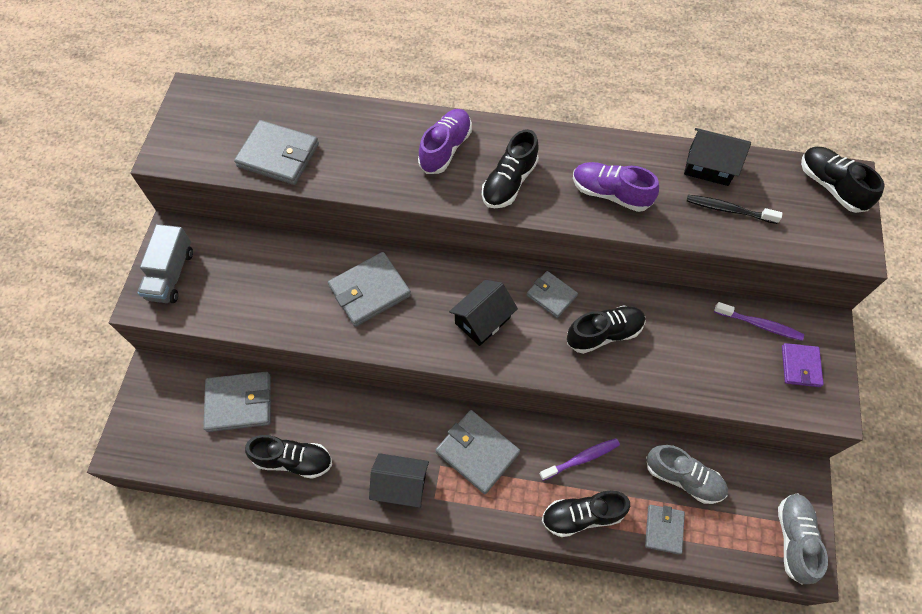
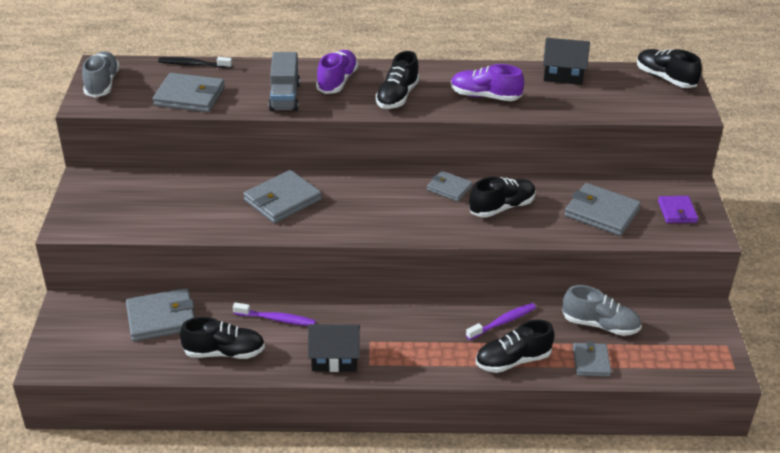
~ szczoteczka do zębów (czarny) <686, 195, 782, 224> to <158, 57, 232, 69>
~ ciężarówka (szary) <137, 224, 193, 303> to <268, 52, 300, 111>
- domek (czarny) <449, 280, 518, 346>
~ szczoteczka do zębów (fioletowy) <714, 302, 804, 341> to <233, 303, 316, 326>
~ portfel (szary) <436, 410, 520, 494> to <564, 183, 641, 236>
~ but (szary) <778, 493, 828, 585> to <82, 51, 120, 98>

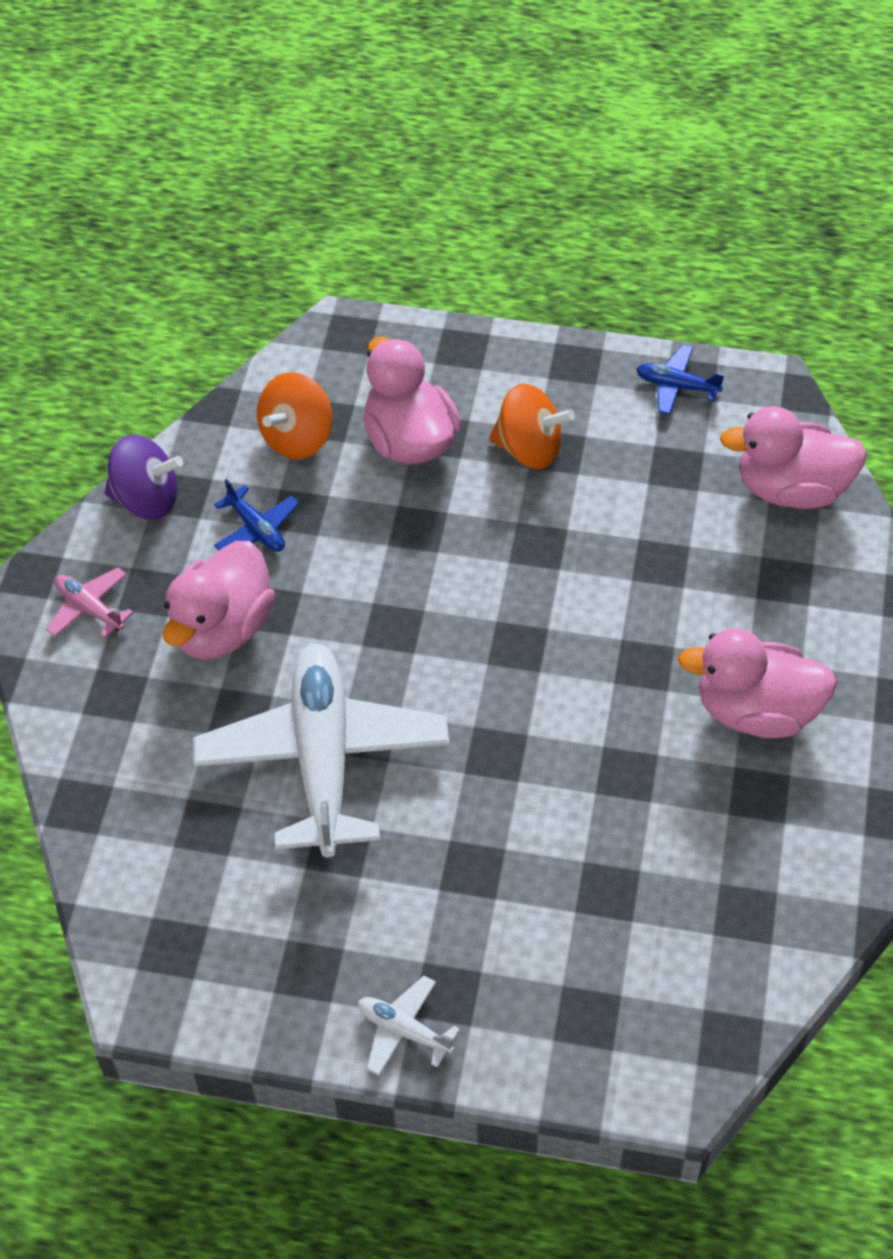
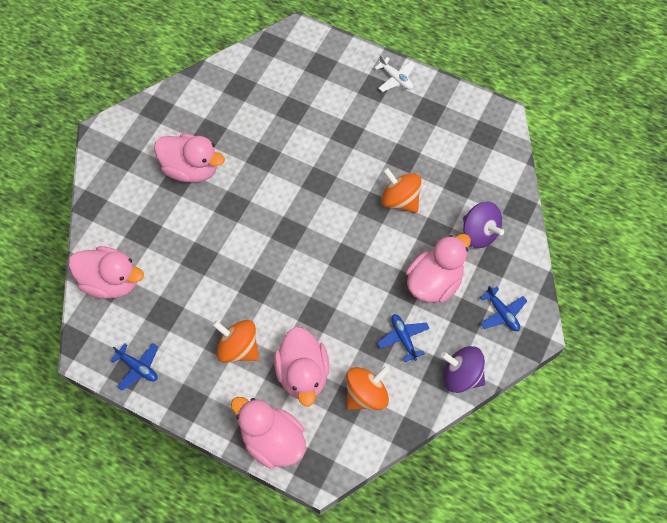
~ samolot (różowy) <46, 568, 134, 638> to samolot (niebieski) <480, 285, 527, 331>
~ samolot (biały) <193, 644, 449, 857> to bączek (pomarańczowy) <381, 167, 422, 213>
+ bączek (fioletowy) <463, 202, 504, 248>
+ kaczka (różowy) <231, 397, 306, 469>

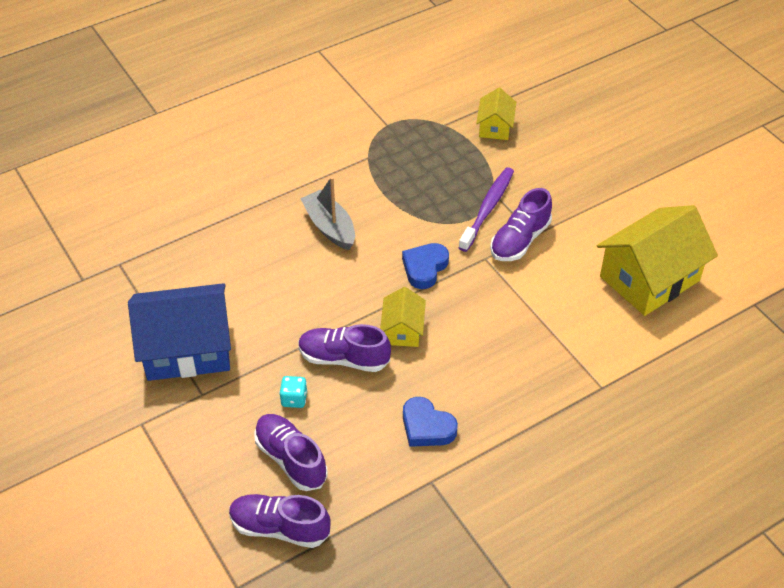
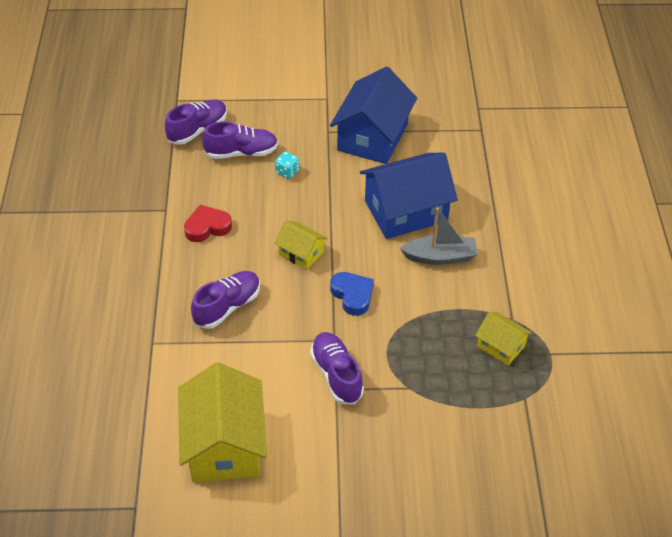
~ domek (żółty) <476, 88, 516, 140> to <475, 312, 532, 366>
- szczoteczka do zębów (fioletowy) <458, 167, 514, 252>
~ but (fioletowy) <298, 324, 391, 372> to <191, 271, 260, 329>
~ serce (niebieski) <403, 397, 458, 447> to serce (czerwony) <184, 205, 232, 242>
+ domek (niebieski) <360, 152, 458, 239>

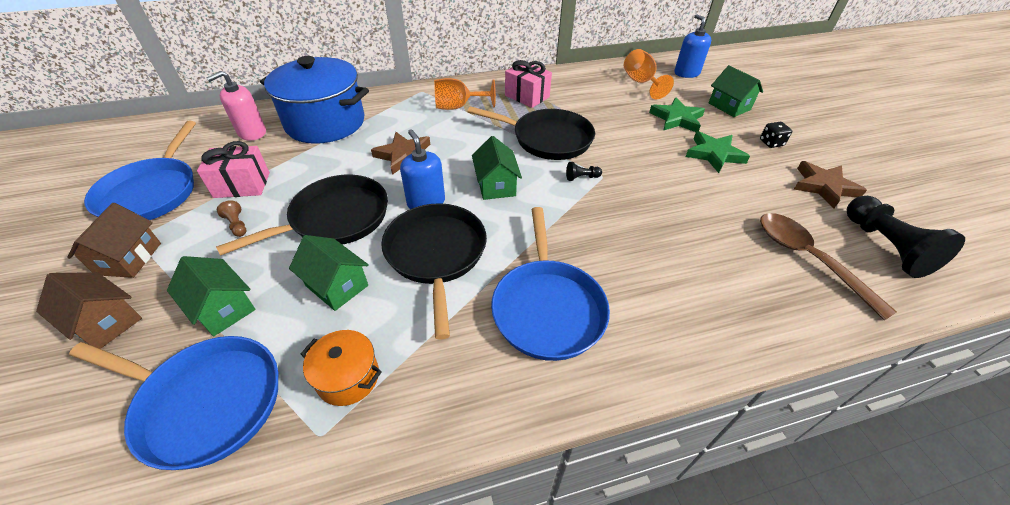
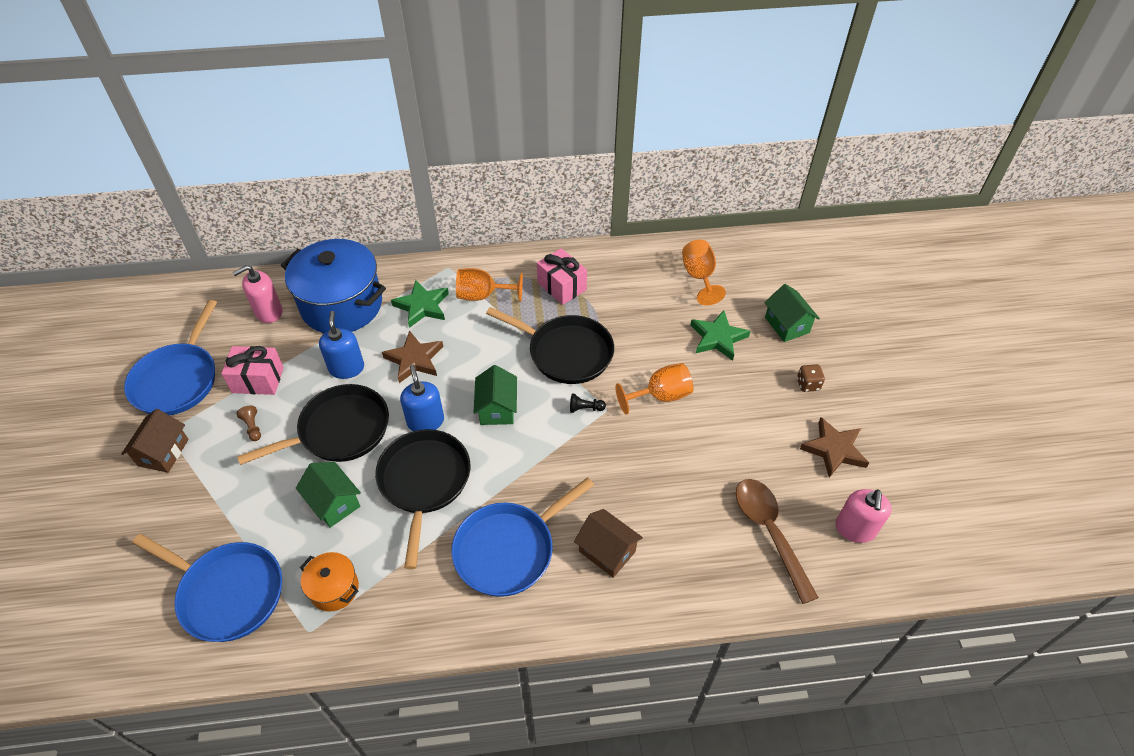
~ dozownik mydła (niebieski) <674, 14, 711, 78> to <319, 311, 364, 379>
~ kostka do gry (czarny) <760, 122, 792, 148> to kostka do gry (brązowy) <797, 364, 825, 392>
~ gwiazda (zielony) <686, 131, 750, 173> to <391, 280, 449, 328>
~ pionek (czarny) <847, 196, 965, 278> to dozownik mydła (różowy) <835, 489, 892, 543>
~ patelnia (niebieski) <491, 207, 610, 361> = <451, 477, 594, 597> 45 degrees clockwise
- domek (zielony) <167, 256, 256, 336>
~ domek (brązowy) <36, 272, 142, 349> to <574, 509, 643, 578>
+ kielich (pomarańczowy) <615, 363, 693, 415>

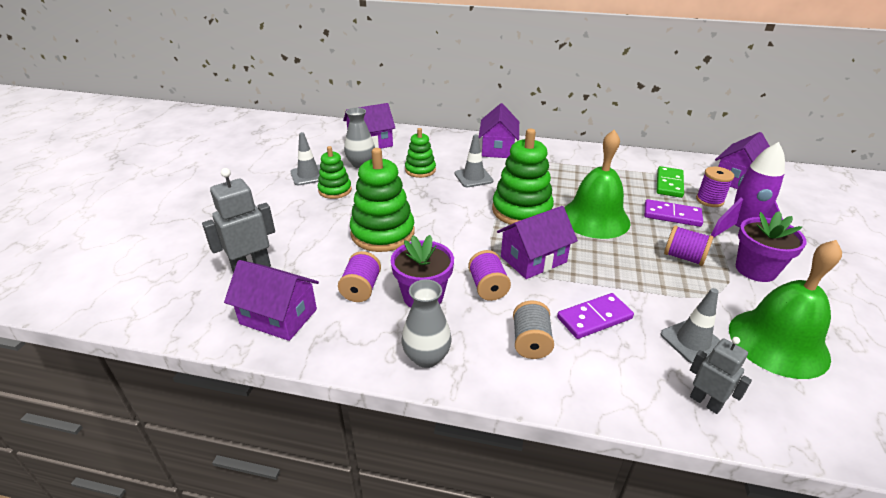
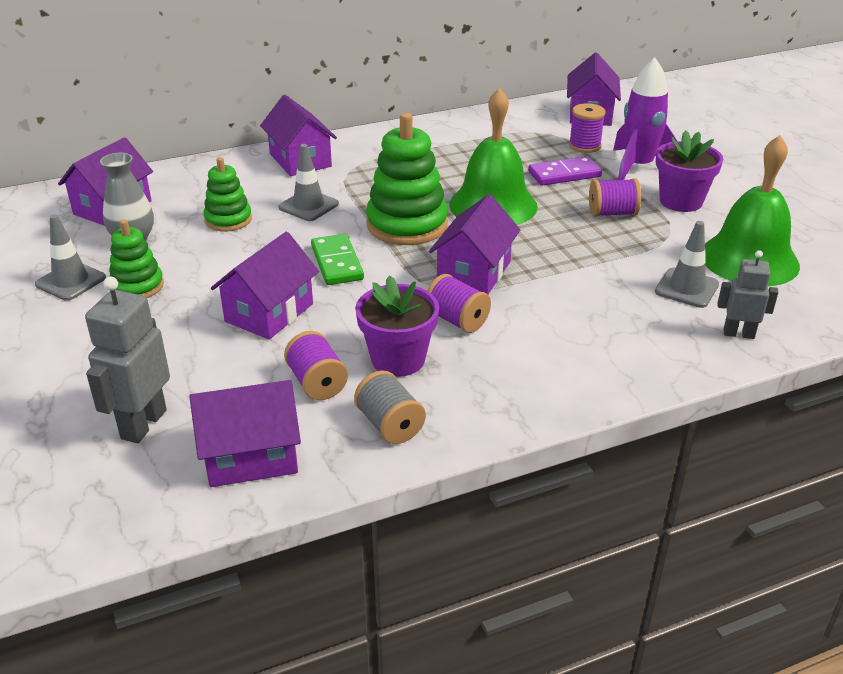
~ zabawka nakładanka (zielony) <350, 148, 415, 252> to domek (fioletowy) <211, 232, 319, 339>
~ kostka domina (zielony) <656, 166, 684, 198> to <311, 234, 364, 285>
- wazon (szary) <401, 279, 452, 368>
- kostka domina (fioletowy) <557, 293, 634, 339>
~ szpulka (szary) <513, 301, 554, 359> to <354, 370, 426, 444>

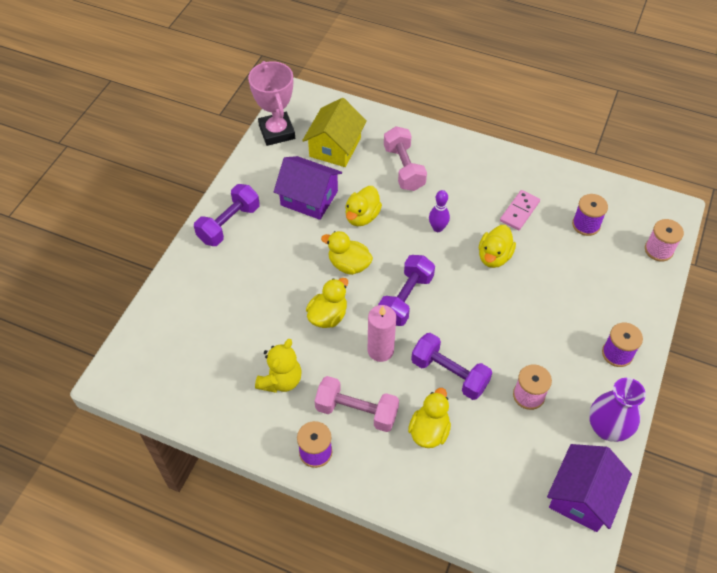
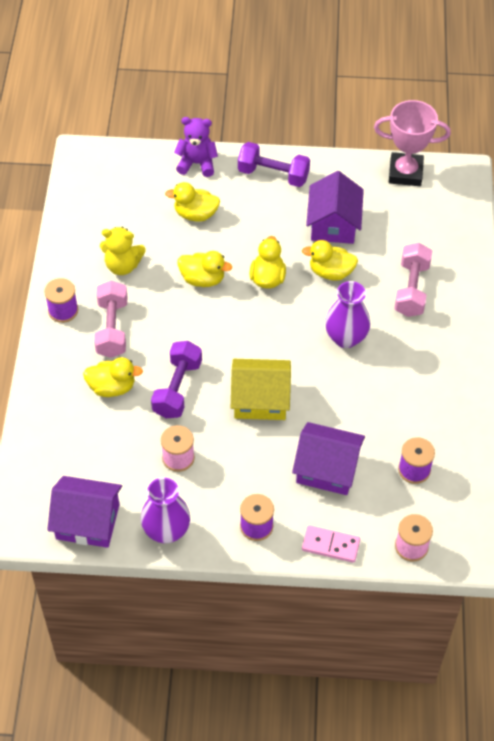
~ puchar (różowy) <248, 61, 295, 146> = <374, 100, 451, 186> 45 degrees clockwise
~ domek (żółty) <302, 98, 367, 167> to <231, 359, 291, 420>
~ hantel (różowy) <384, 126, 427, 191> = <394, 243, 432, 317> 45 degrees counterclockwise
~ kręgiel (fioletowy) <429, 190, 450, 232> to wazon (fioletowy) <325, 281, 370, 348>
~ kostka domina (różowy) <500, 190, 540, 230> to <302, 525, 360, 563>
~ kaczka (żółty) <479, 225, 516, 268> to <165, 182, 220, 222>
- hantel (fioletowy) <378, 255, 435, 326>
- świeca (różowy) <368, 305, 396, 362>
+ miś (fioletowy) <174, 117, 218, 177>
+ domek (fioletowy) <292, 422, 365, 495>

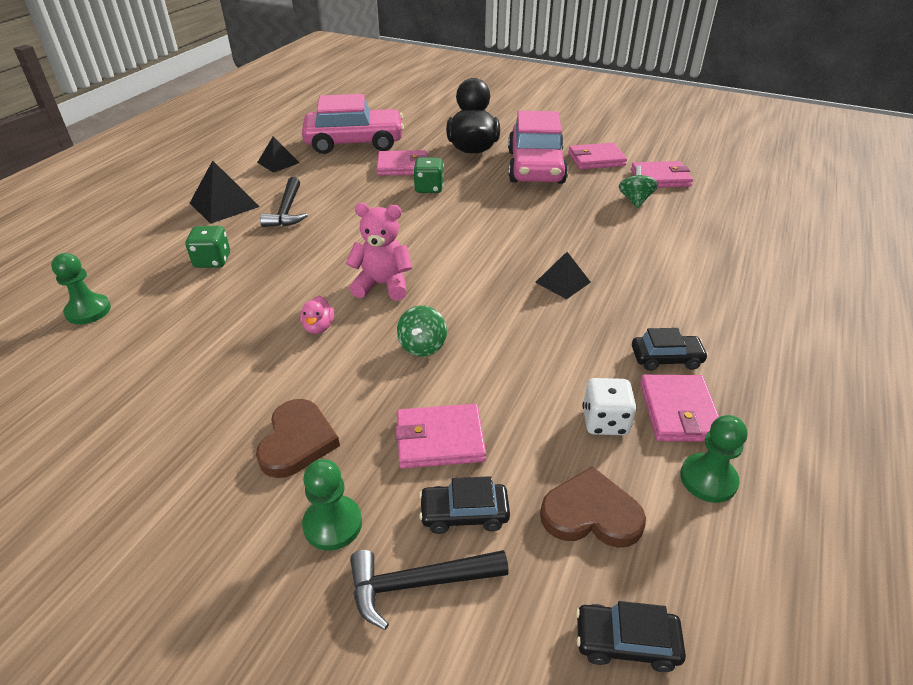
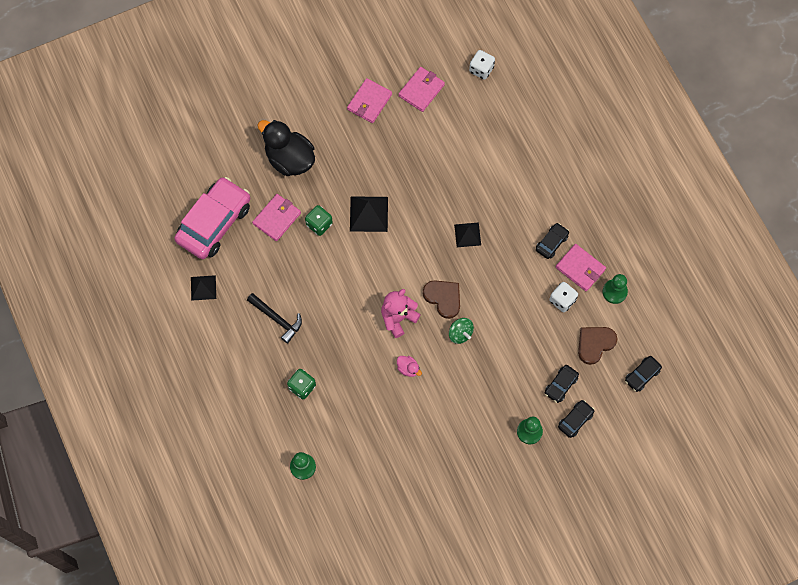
- samochód (różowy) <508, 111, 568, 184>
~ piramida (czarny) <190, 160, 260, 224> to <350, 196, 388, 232>
- bączek (zielony) <619, 165, 658, 208>
~ serce (brązowy) <256, 399, 340, 478> to <423, 280, 460, 319>
- portfel (różowy) <395, 404, 486, 468>
~ młotek (czarny) <350, 550, 509, 630> to samochód (czarny) <558, 400, 594, 438>
+ kostka do gry (biały) <469, 50, 495, 80>

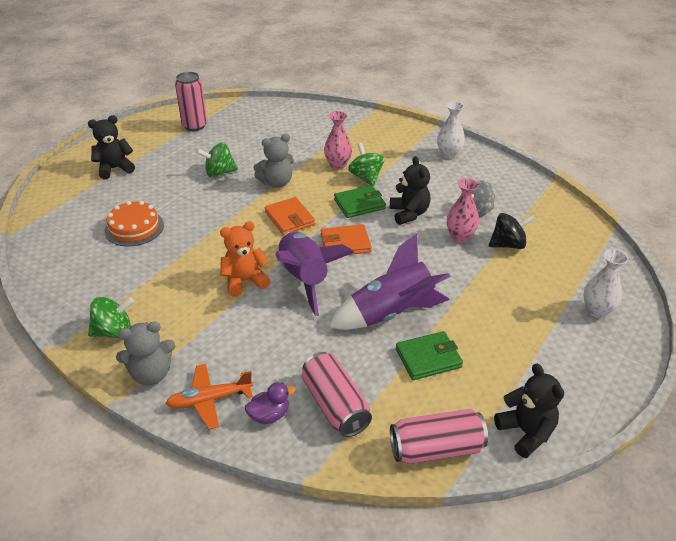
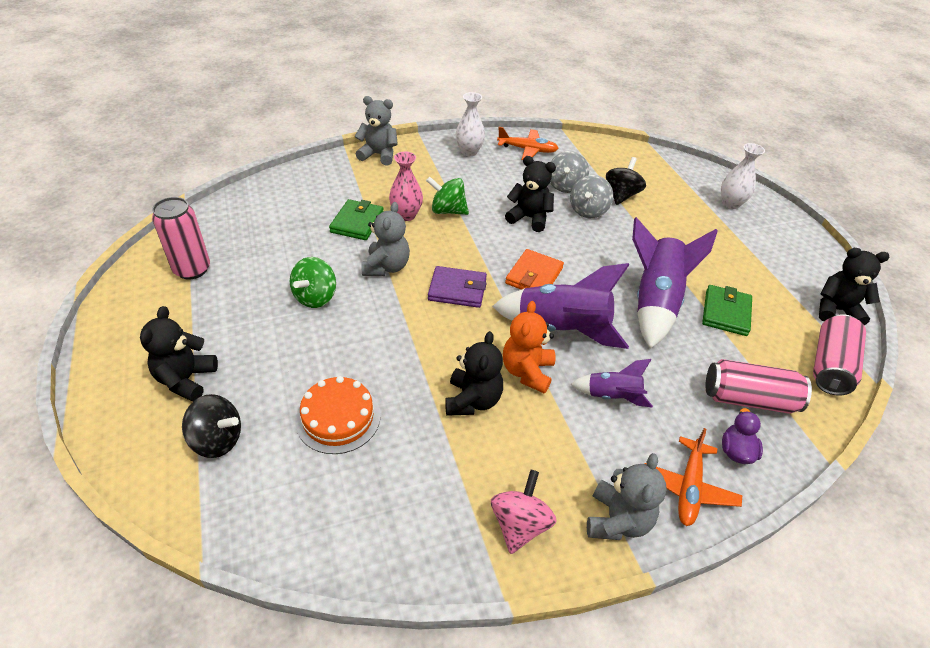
~ wazon (różowy) <447, 178, 479, 242> to bączek (szary) <570, 175, 613, 218>
~ portfel (zielony) <334, 185, 386, 218> to <329, 199, 384, 240>
~ portfel (pomarańczowy) <265, 197, 315, 235> to portfel (fioletowy) <428, 266, 487, 308>
~ bączek (zielony) <88, 297, 134, 338> to bączek (różowy) <491, 470, 557, 554>
+ miś (szary) <355, 96, 398, 165>
+ samolot (pomarańczowy) <497, 127, 559, 160>
+ miś (czarny) <445, 331, 503, 416>
+ rakieta (fioletowy) <570, 359, 653, 408>
+ bączek (czarny) <182, 394, 241, 458>

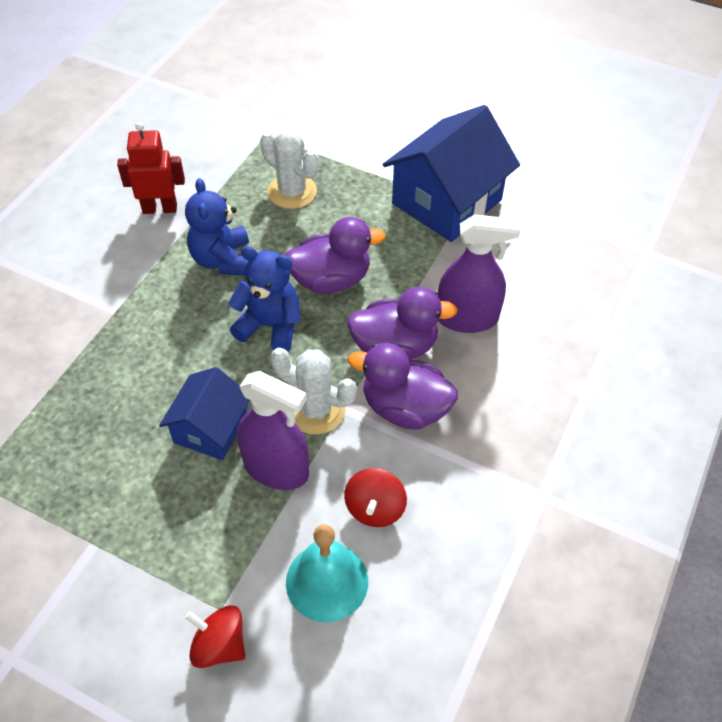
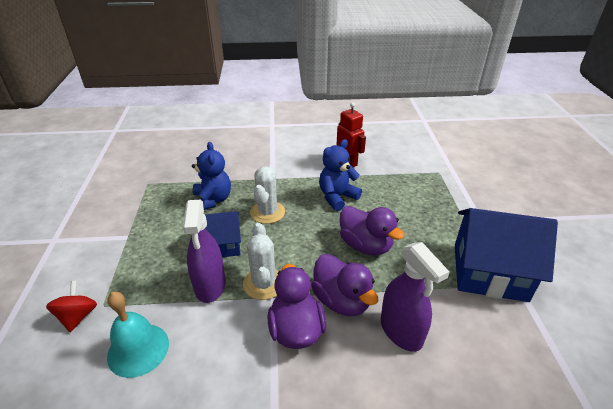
~ kaktus (biały) <260, 128, 319, 209> to <250, 166, 285, 224>
~ miś (niebieski) <228, 246, 300, 351> to <192, 142, 231, 210>
- bączek (czerwony) <344, 468, 407, 527>

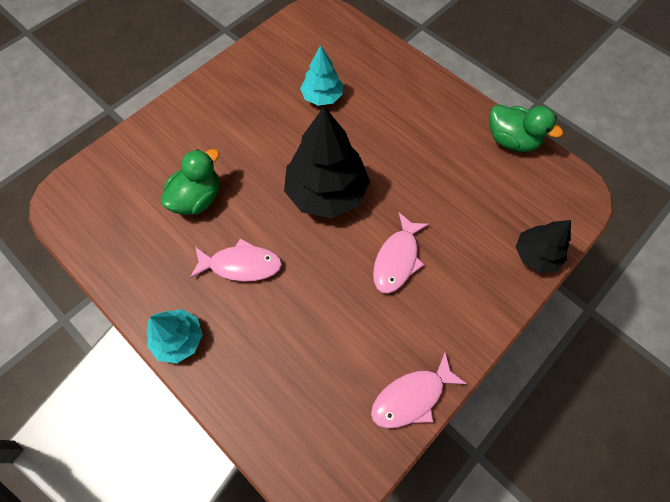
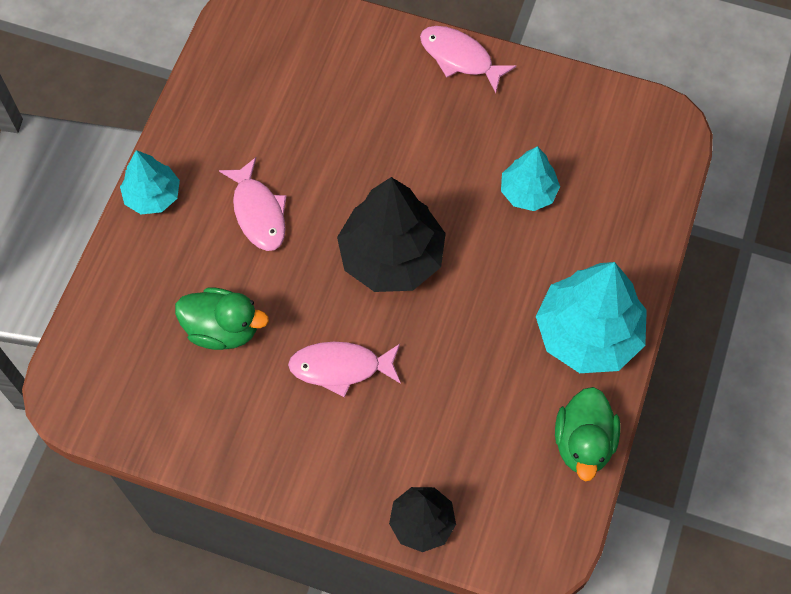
~ kaczka (zielony) <161, 149, 220, 215> to <175, 287, 269, 350>
~ ryba (różowy) <371, 352, 467, 428> to <420, 26, 516, 93>
+ drzewko (turkusowy) <536, 262, 647, 373>

